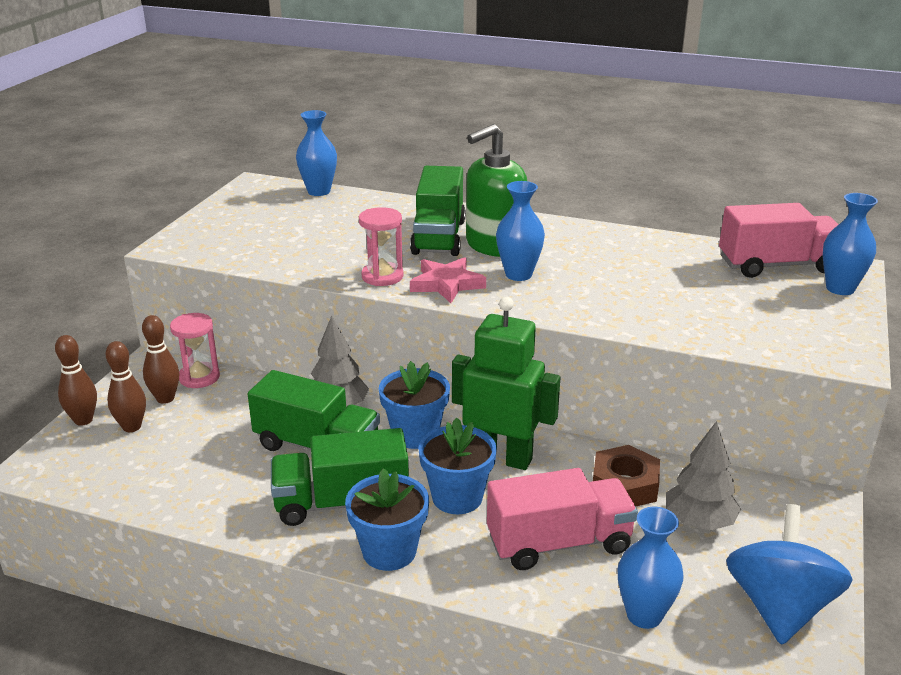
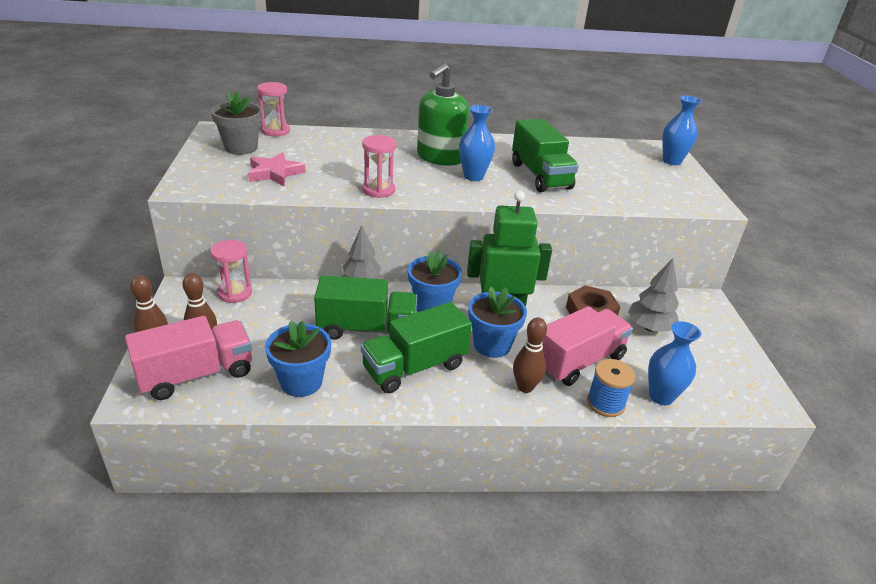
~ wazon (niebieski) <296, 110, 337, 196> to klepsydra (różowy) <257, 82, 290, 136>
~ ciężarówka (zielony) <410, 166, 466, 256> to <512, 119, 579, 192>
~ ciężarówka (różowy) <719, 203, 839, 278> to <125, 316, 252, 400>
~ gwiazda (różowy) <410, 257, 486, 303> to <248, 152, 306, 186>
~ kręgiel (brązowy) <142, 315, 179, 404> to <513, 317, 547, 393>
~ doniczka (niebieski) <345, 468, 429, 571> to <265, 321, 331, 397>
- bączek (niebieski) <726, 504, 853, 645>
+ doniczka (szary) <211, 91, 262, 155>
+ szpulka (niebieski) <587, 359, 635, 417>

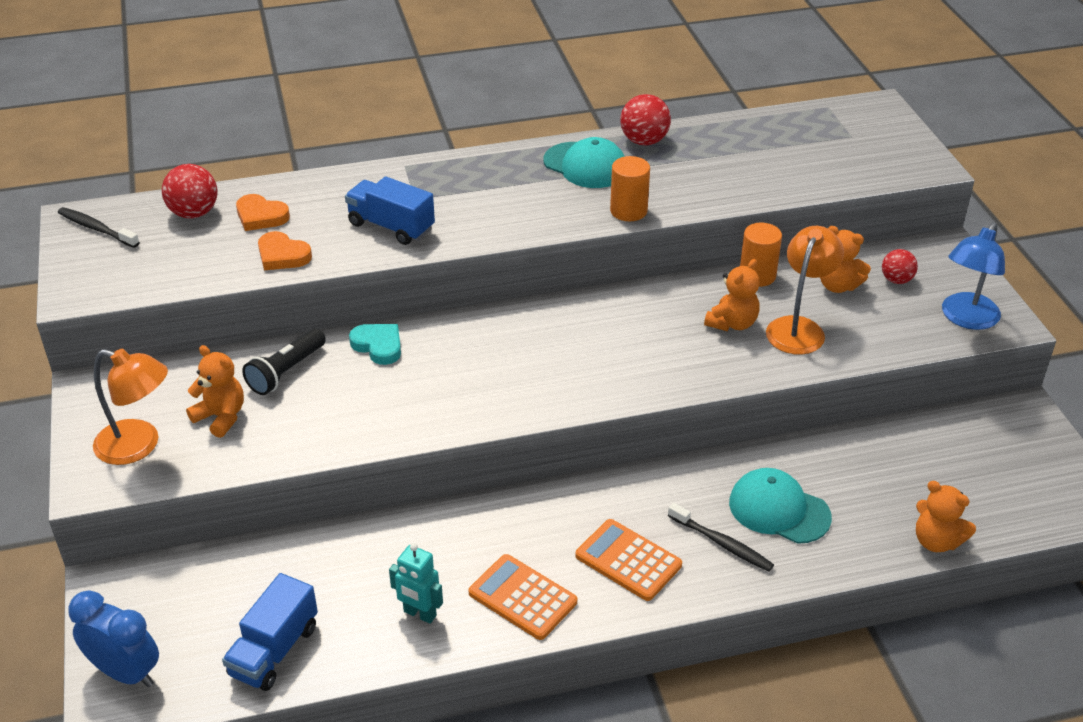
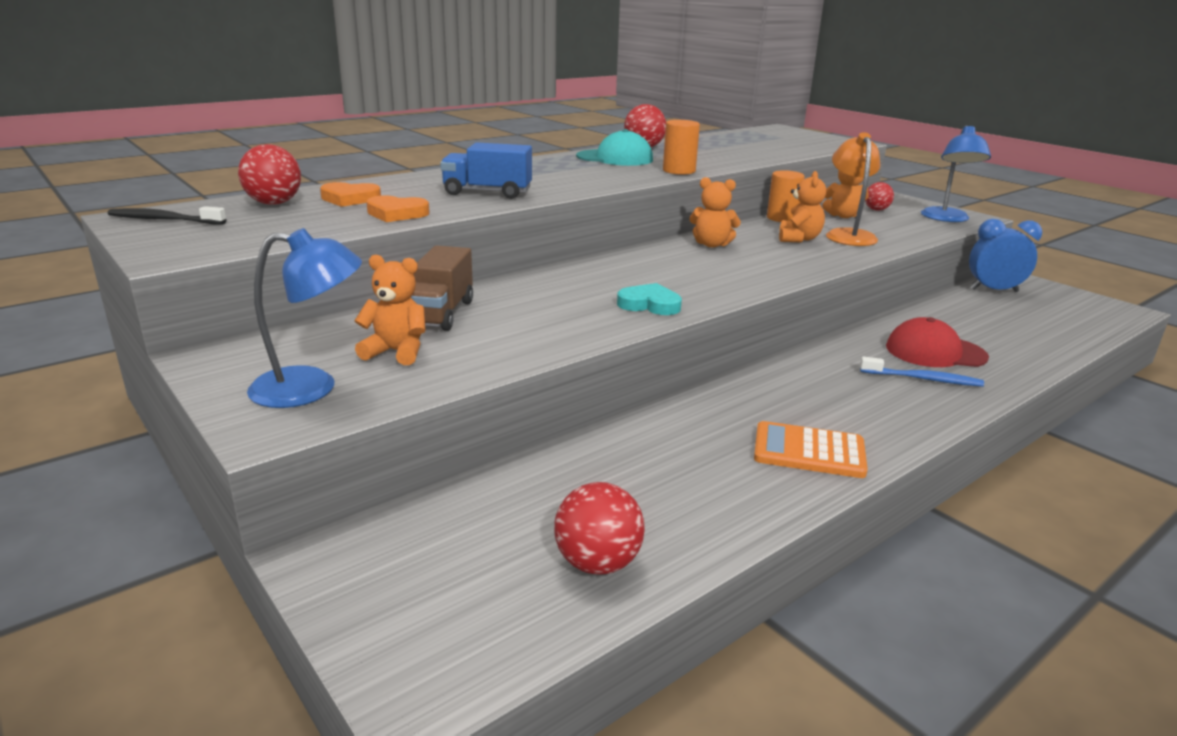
~ serce (turkusowy) <349, 324, 401, 365> to <617, 283, 682, 315>
~ latarka (czarny) <242, 328, 326, 395> to ciężarówka (brązowy) <410, 245, 473, 331>
~ lampka (pomarańczowy) <93, 349, 168, 465> to lampka (niebieski) <247, 228, 362, 408>
~ czapka (turkusowy) <729, 468, 832, 544> to czapka (czerwony) <886, 317, 989, 367>
~ miś (pomarańczowy) <916, 481, 976, 552> to <689, 177, 741, 247>
~ szczoteczka do zębów (czarny) <668, 503, 774, 572> to szczoteczka do zębów (niebieski) <860, 357, 984, 387>
- kalkulator (pomarańczowy) <575, 519, 682, 601>
- robot (turkusowy) <389, 543, 443, 624>
~ ciężarówka (niebieski) <222, 573, 318, 691> to piłka (czerwony) <554, 482, 645, 575>
~ budzik (niebieski) <68, 590, 159, 687> to <969, 219, 1042, 292>

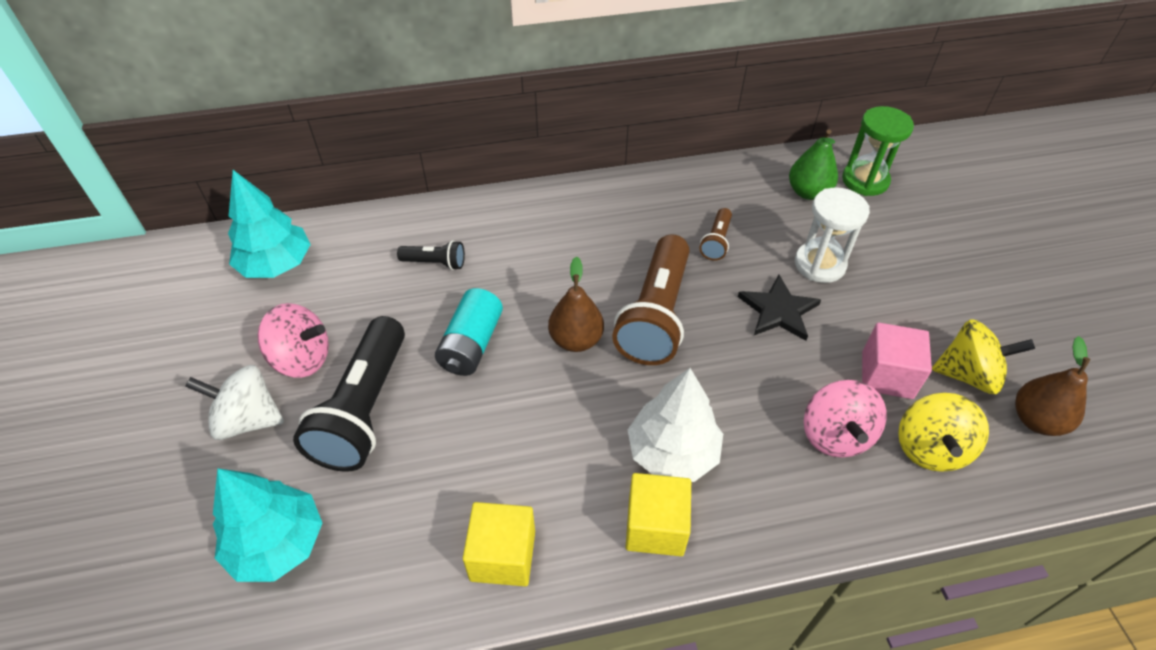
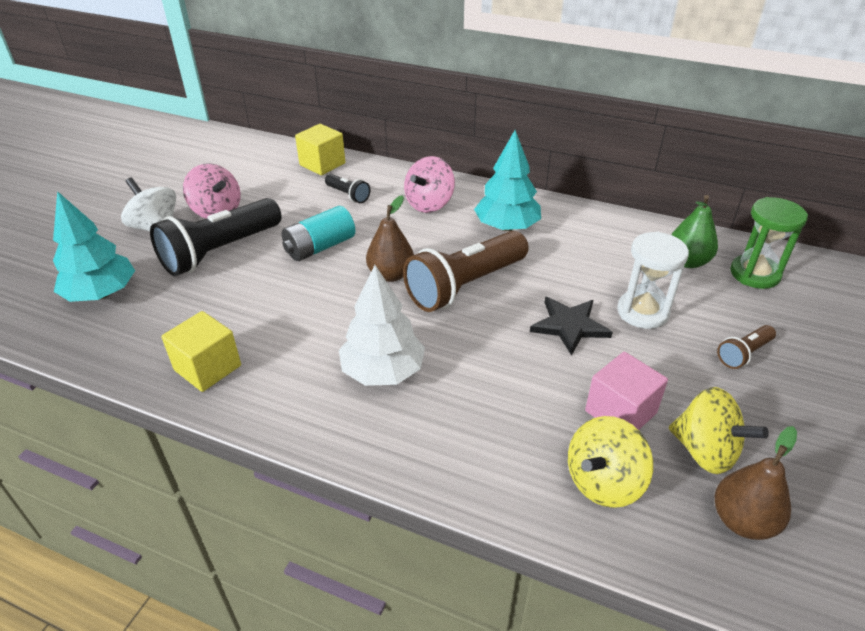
~ drzewko (turkusowy) <228, 170, 311, 278> to <474, 130, 541, 231>
~ latarka (brązowy) <700, 208, 732, 261> to <717, 325, 776, 369>
~ bączek (różowy) <804, 380, 887, 457> to <404, 156, 455, 213>
~ sześcian (żółty) <626, 473, 691, 556> to <295, 124, 345, 175>

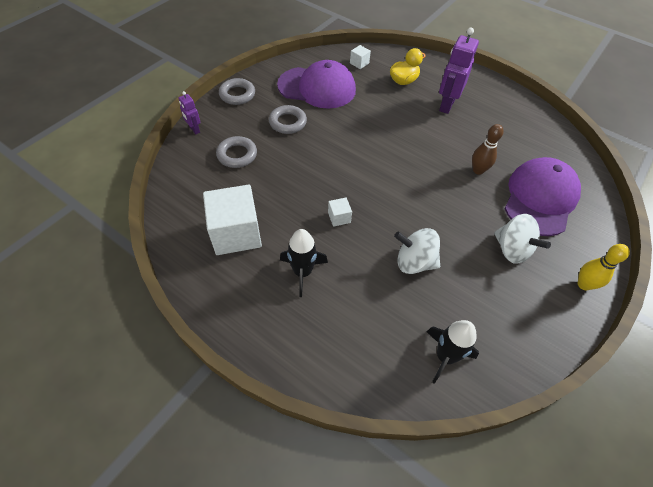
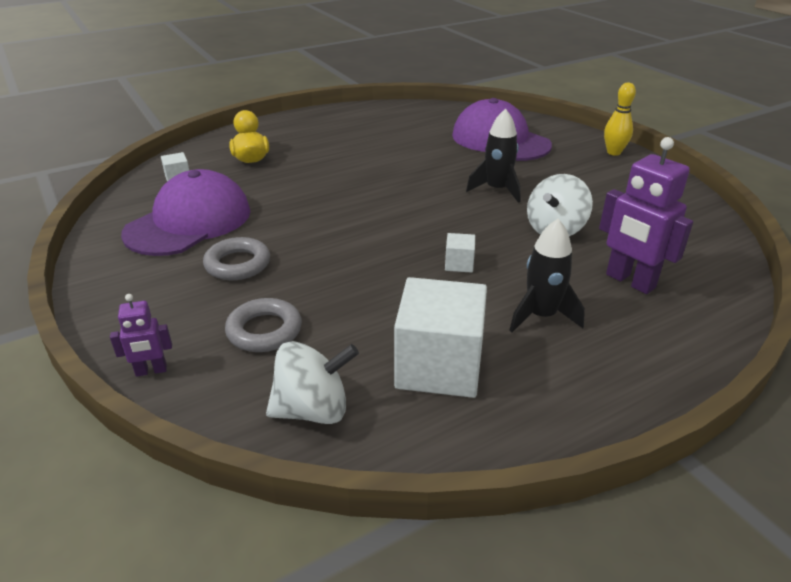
~ robot (fioletowy) <439, 28, 479, 114> to <599, 137, 693, 294>
- pierścień (szary) <219, 78, 255, 105>
- kręgiel (brązowy) <472, 124, 504, 175>
~ bączek (biały) <494, 214, 551, 264> to <266, 341, 359, 424>
~ rakieta (czarny) <427, 320, 479, 384> to <466, 109, 521, 203>

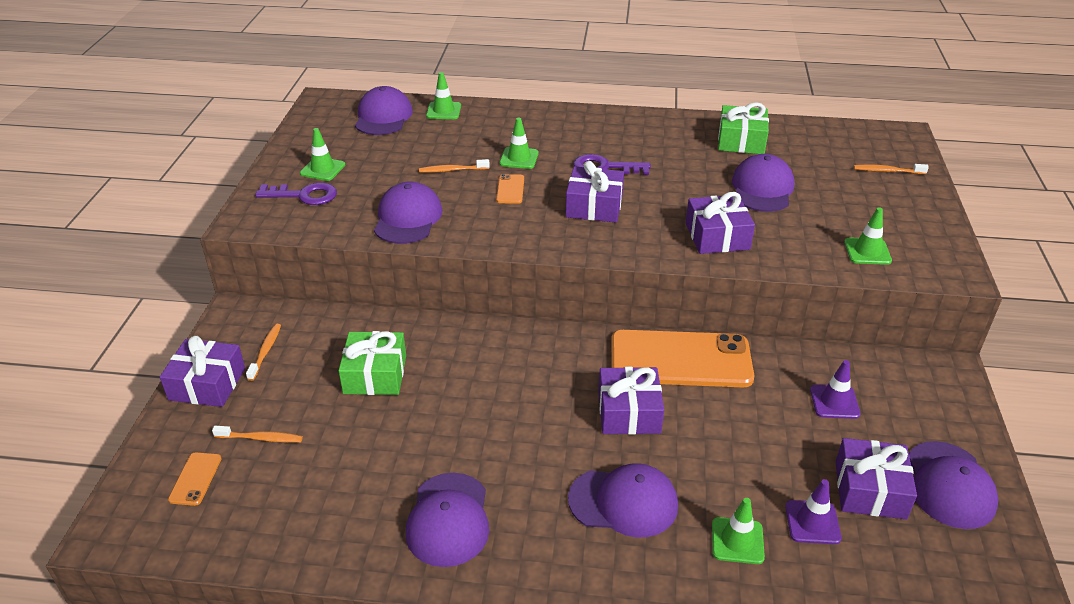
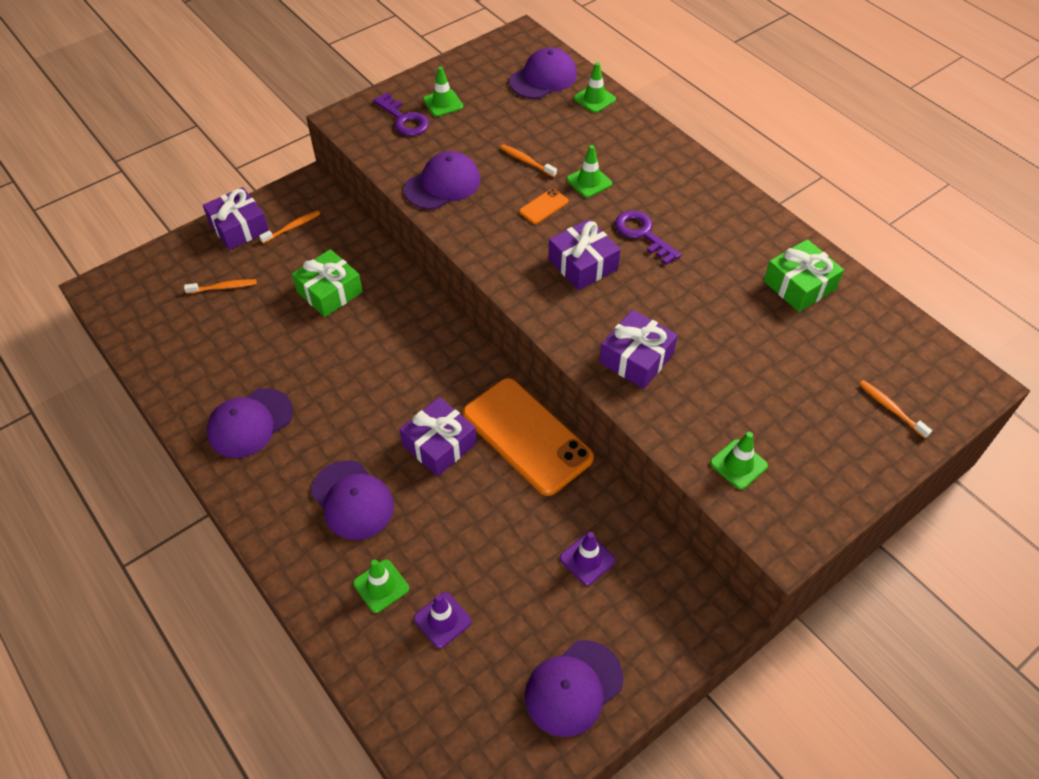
- czapka (fioletowy) <732, 154, 795, 212>
~ szczoteczka do zębów (pomarańczowy) <212, 426, 303, 443> = <184, 279, 257, 294> 60 degrees counterclockwise
- prezent (fioletowy) <835, 438, 917, 519>
- telefon (pomarańczowy) <168, 452, 222, 506>

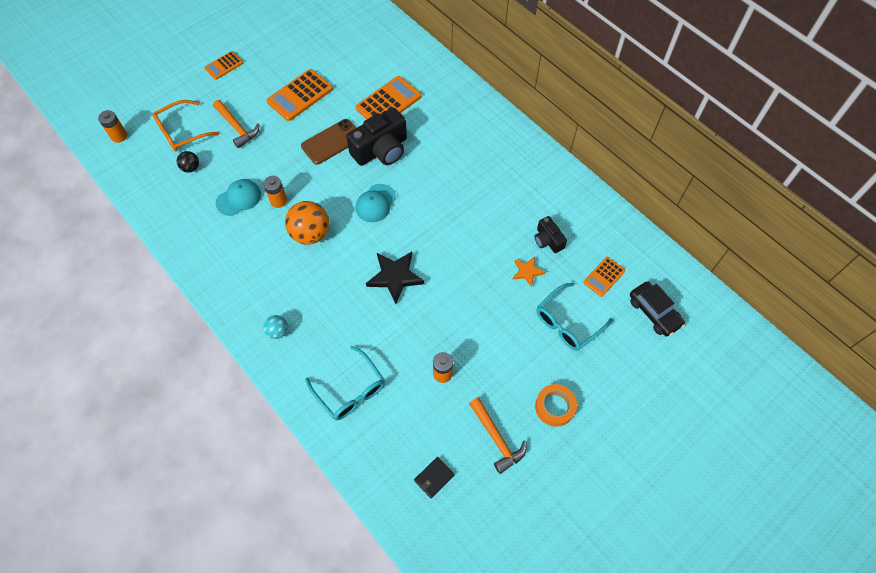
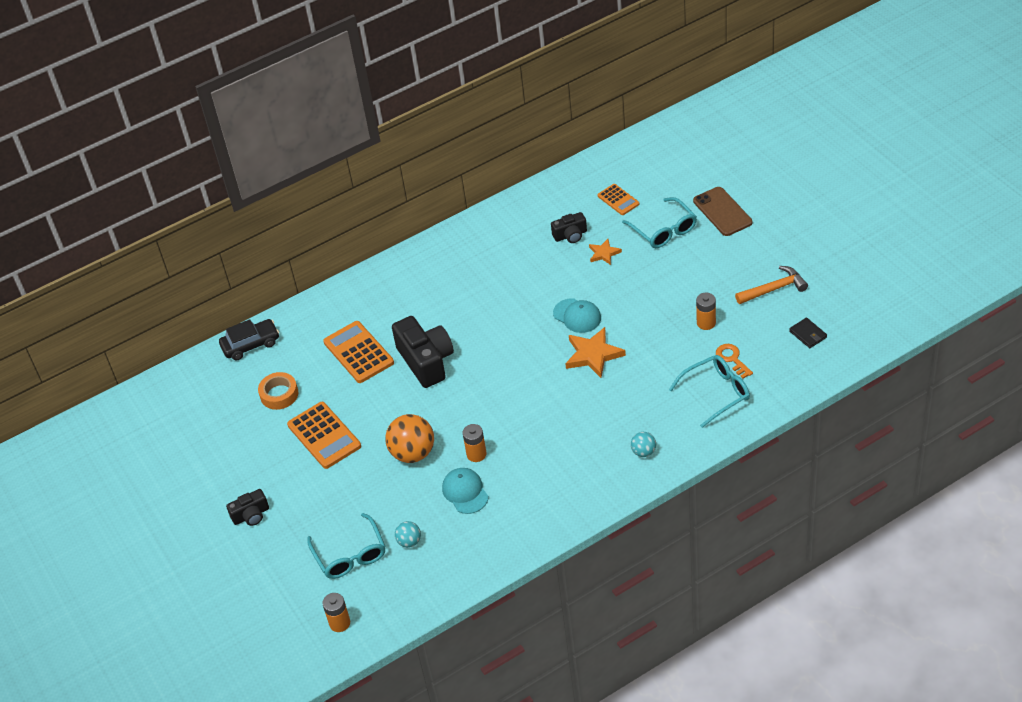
~ kalkulator (pomarańczowy) <204, 51, 243, 80> to aparat fotograficzny (czarny) <226, 489, 269, 526>
~ okulary (pomarańczowy) <152, 100, 220, 152> to okulary (turkusowy) <307, 513, 385, 579>
- młotek (pomarańczowy) <213, 100, 259, 148>
~ telefon (brązowy) <301, 119, 356, 165> to <693, 187, 752, 236>
~ piłka (czarny) <177, 151, 199, 173> to piłka (turkusowy) <395, 521, 421, 548>
~ czapka (turkusowy) <356, 184, 396, 222> to <553, 298, 601, 333>
~ piłka (pomarańczowy) <285, 201, 329, 245> to <385, 414, 434, 463>
~ gwiazda (czarny) <366, 252, 424, 304> to gwiazda (pomarańczowy) <565, 327, 626, 378>
~ samochód (czarny) <630, 281, 685, 337> to <219, 319, 279, 360>
~ taśma klejąca (pomarańczowy) <535, 384, 577, 427> to <258, 372, 298, 410>
+ klucz (pomarańczowy) <716, 344, 753, 379>

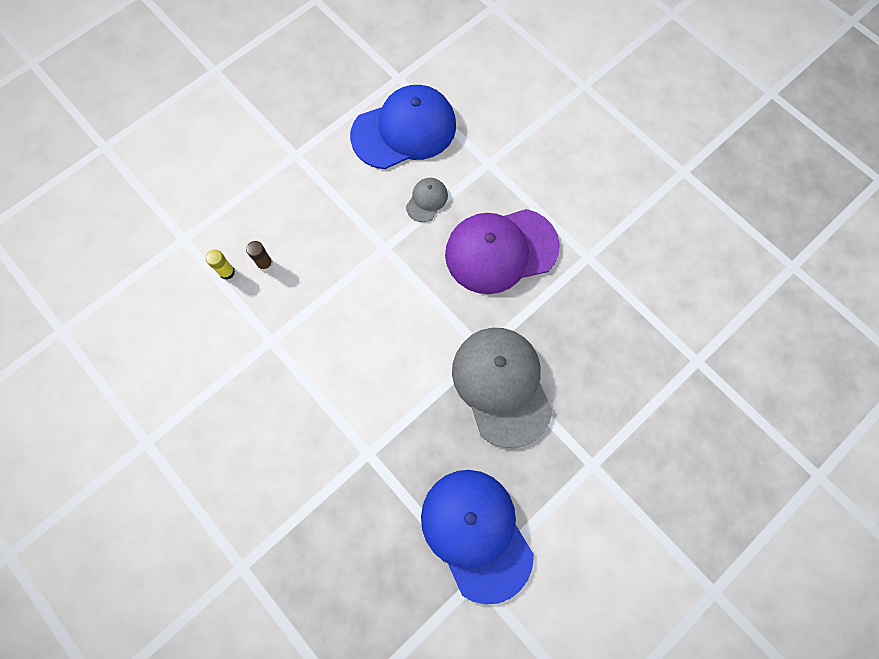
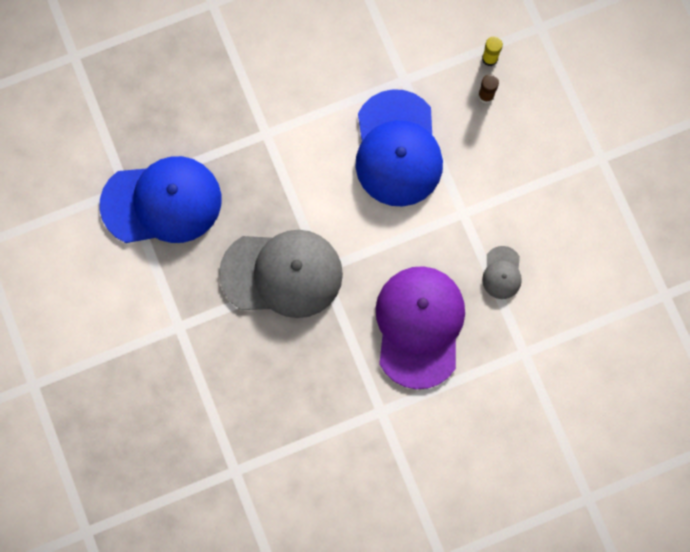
~ czapka (niebieski) <350, 85, 456, 169> to <355, 89, 443, 206>
~ czapka (szary) <406, 178, 448, 222> = <482, 246, 522, 299> 45 degrees clockwise

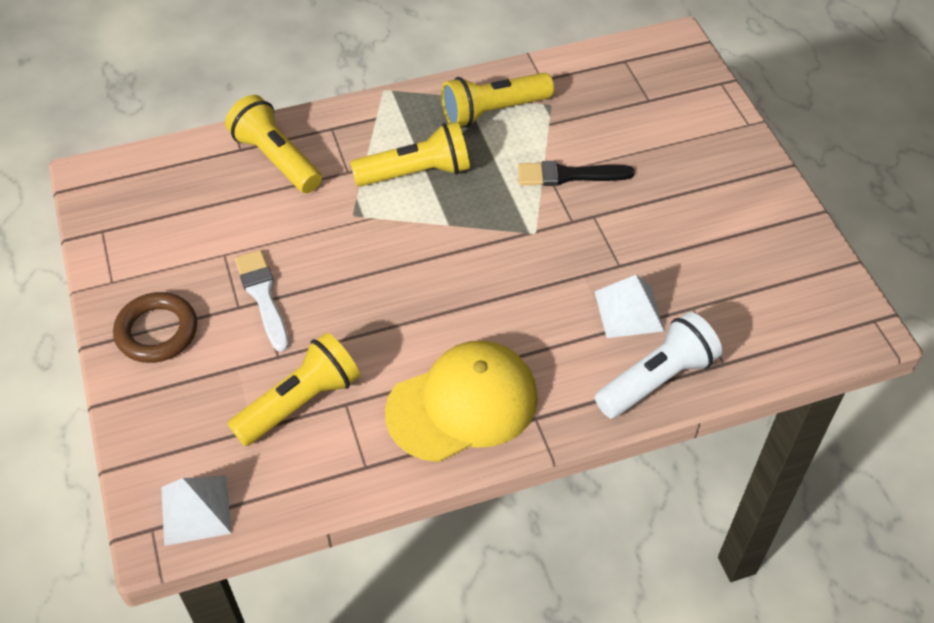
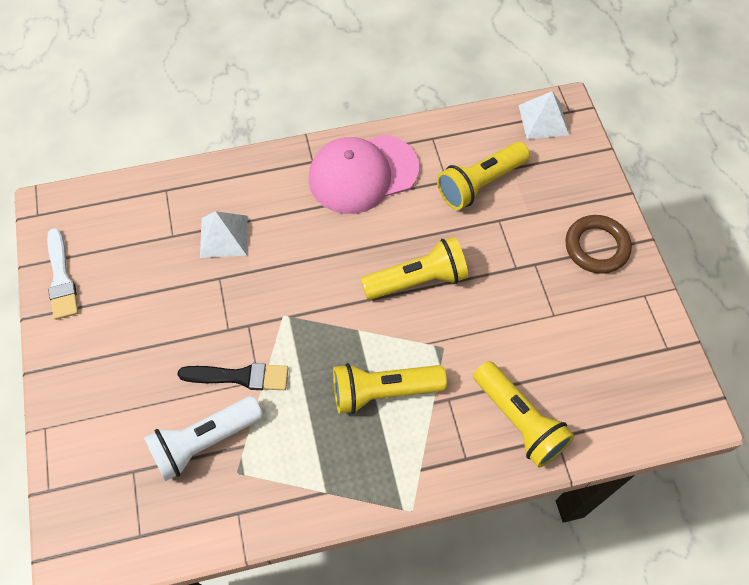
~ latarka (żółty) <441, 73, 554, 128> to <361, 237, 468, 300>
~ pędzel (biały) <235, 250, 289, 352> to <47, 228, 79, 320>
~ latarka (biały) <595, 312, 722, 418> to <144, 396, 263, 481>
~ czapka (żółty) <385, 341, 538, 462> to czapka (różowy) <308, 135, 419, 214>

